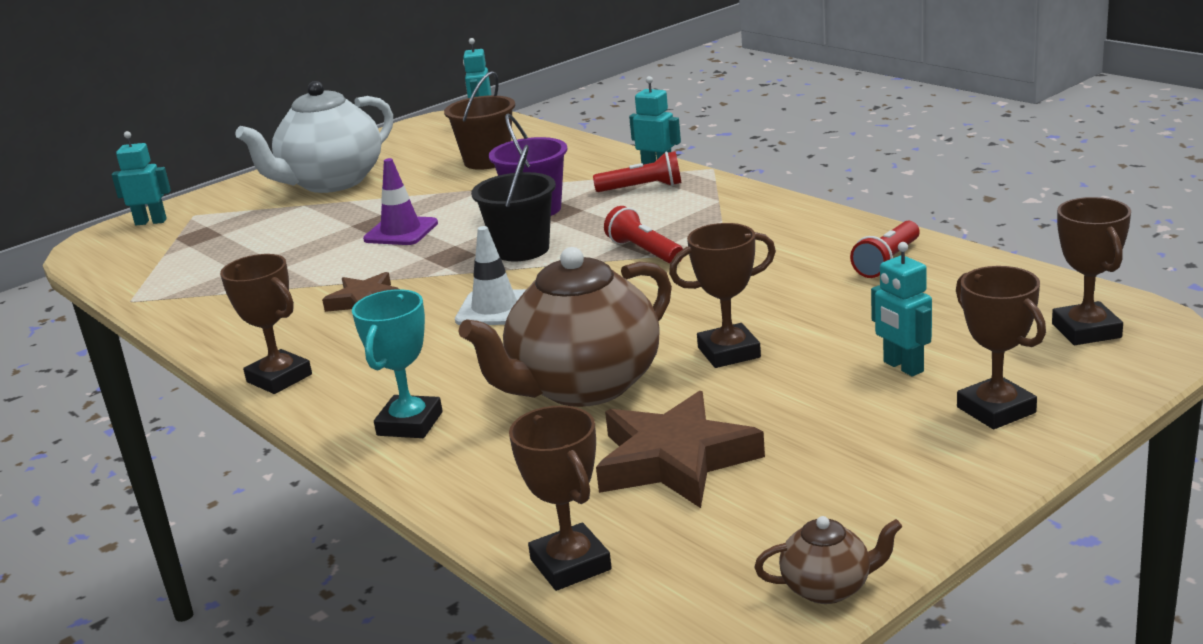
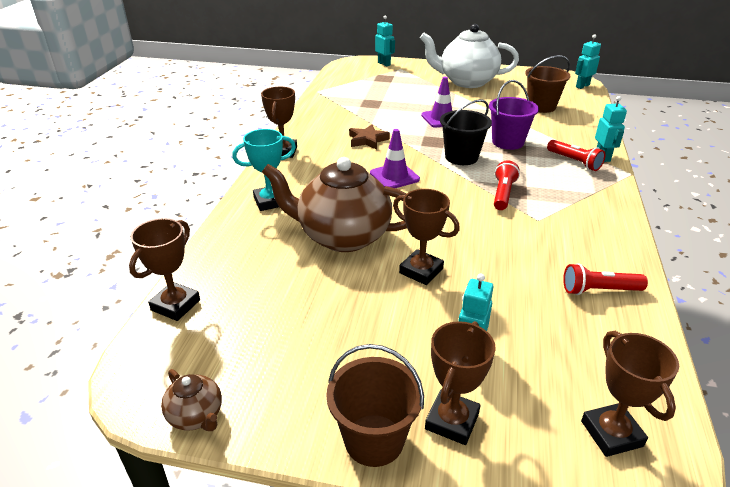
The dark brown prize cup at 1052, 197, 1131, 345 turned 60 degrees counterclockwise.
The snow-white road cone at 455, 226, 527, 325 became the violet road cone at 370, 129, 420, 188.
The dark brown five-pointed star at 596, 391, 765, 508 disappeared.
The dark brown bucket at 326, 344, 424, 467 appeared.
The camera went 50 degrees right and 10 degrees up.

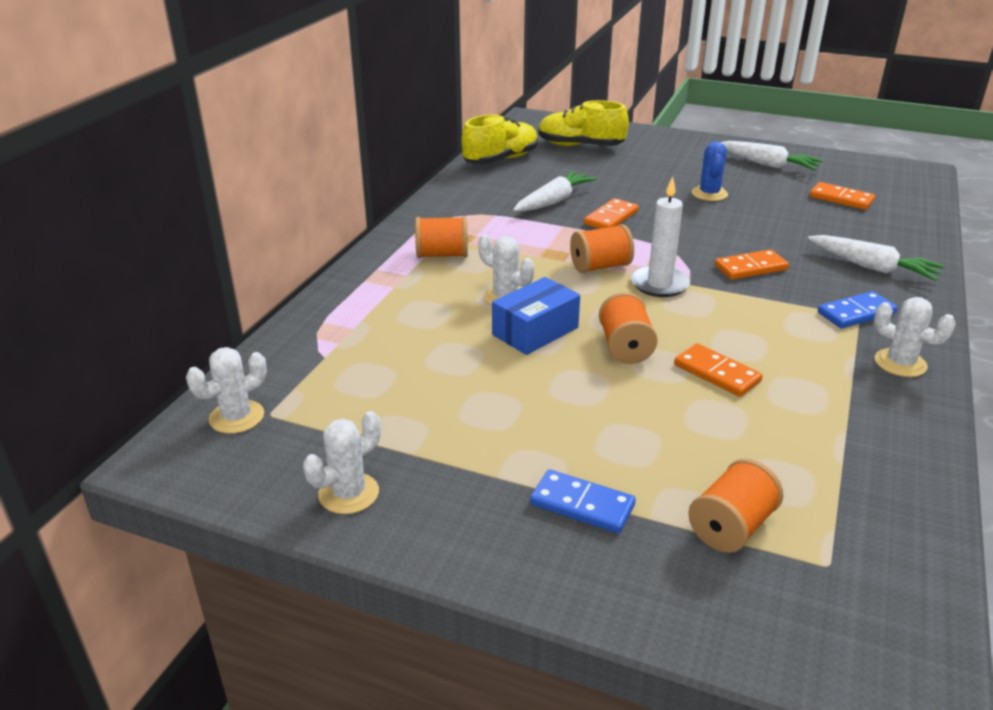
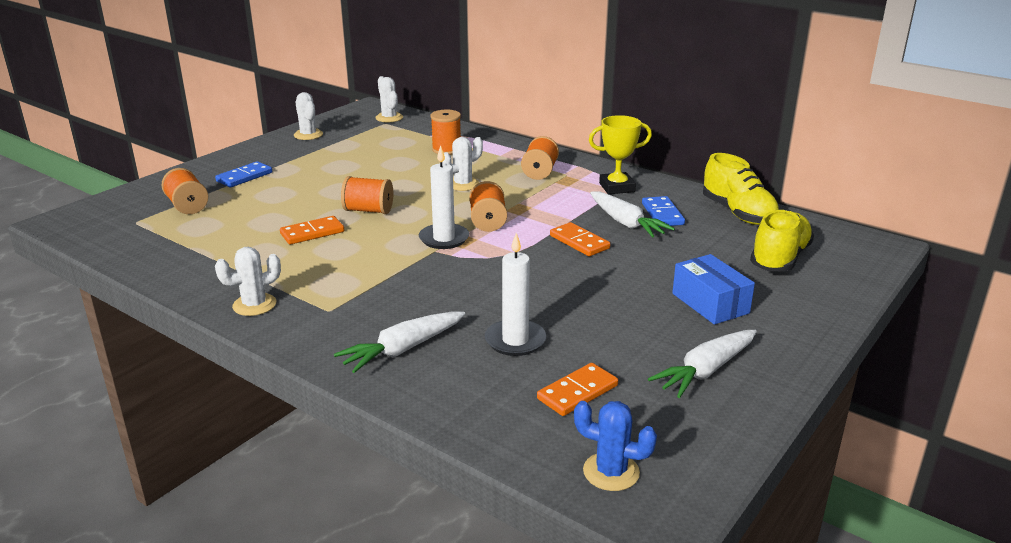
The cobalt prickly plant moved from 692, 141, 728, 201 to 574, 401, 657, 491.
The bright orange domino tile at 715, 249, 789, 280 disappeared.
The cobalt package moved from 492, 277, 580, 355 to 672, 254, 755, 325.
The cobalt domino tile moved from 818, 291, 898, 329 to 642, 196, 685, 227.
The bright orange spool at 431, 110, 461, 155 appeared.
The yellow prize cup at 589, 115, 652, 194 appeared.
The snow-white pillar candle at 485, 233, 546, 356 appeared.
The camera went 105 degrees right and 5 degrees down.

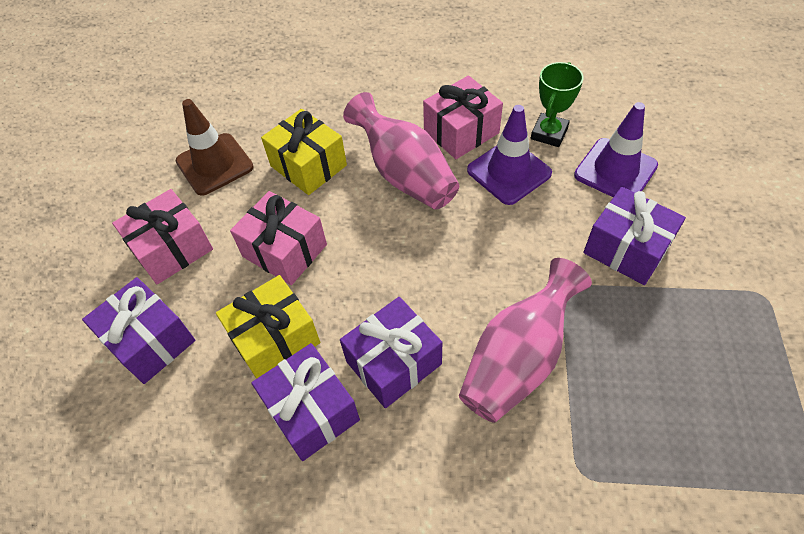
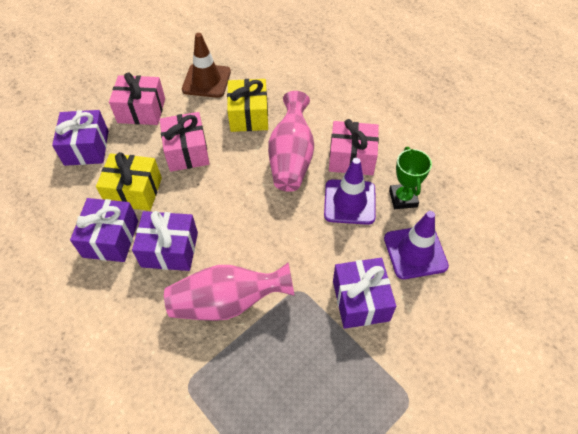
The leaf-green prize cup at 531, 62, 584, 147 turned 75 degrees counterclockwise.
The camera went 40 degrees right and 0 degrees up.

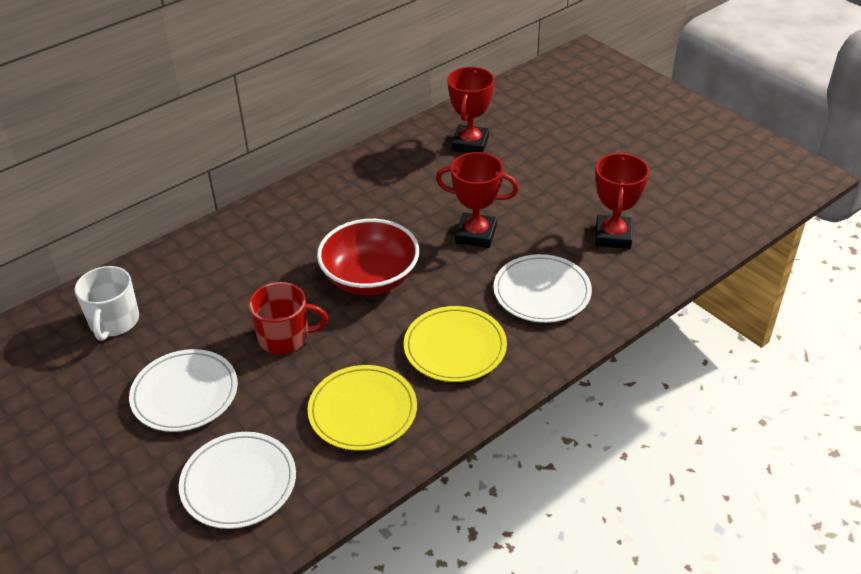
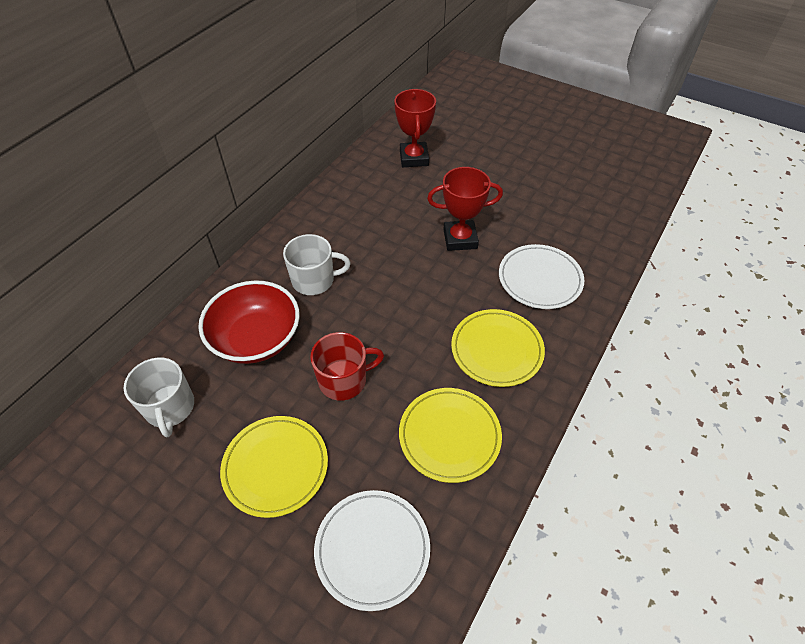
The scarlet prize cup at 595, 153, 649, 249 disappeared.
The scarlet deep dish moved from 317, 219, 419, 295 to 198, 280, 300, 364.
The snow-white flat dish at 129, 349, 238, 432 became the yellow flat dish at 220, 416, 328, 518.
The snow-white tea mug at 283, 234, 351, 295 appeared.
The camera went 20 degrees left and 10 degrees up.

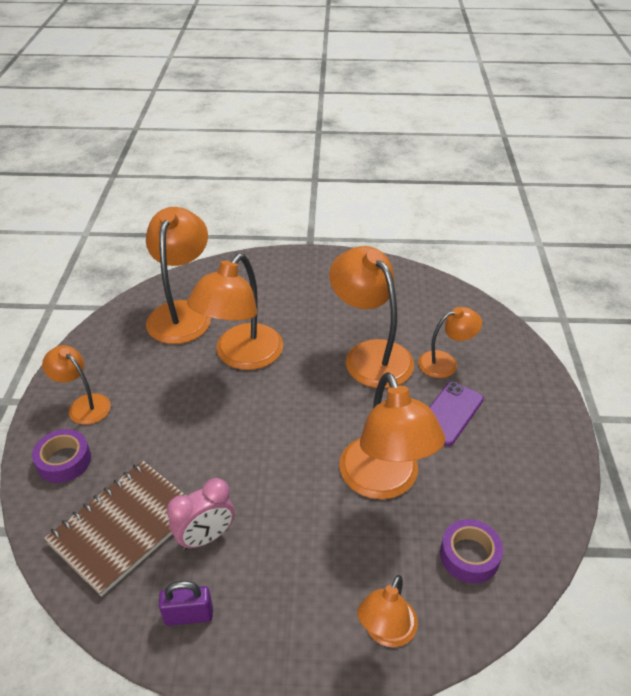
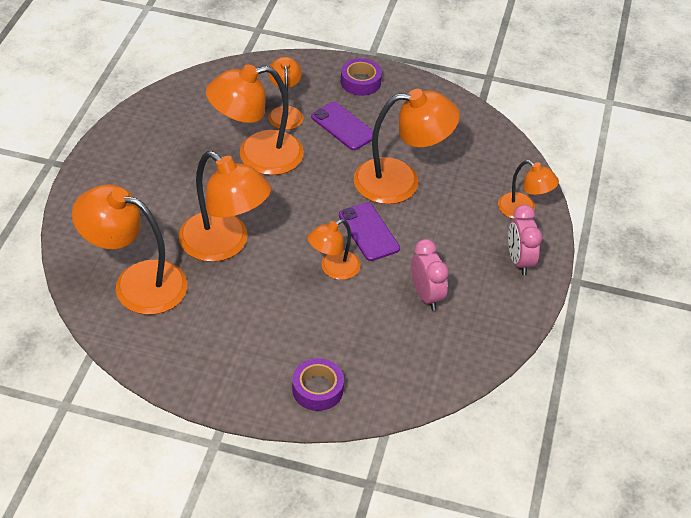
The bright orange reading lamp moved from 42, 345, 111, 425 to 308, 219, 361, 280.
The dark brown notepad at 44, 461, 186, 597 disappeared.
The violet sticky tape moved from 440, 519, 503, 583 to 341, 58, 382, 96.
The violet padlock at 159, 581, 213, 626 disappeared.
The violet mobile phone at 339, 202, 400, 261 appeared.
The rosy alarm clock at 508, 205, 542, 275 appeared.
The camera went 80 degrees left and 5 degrees up.

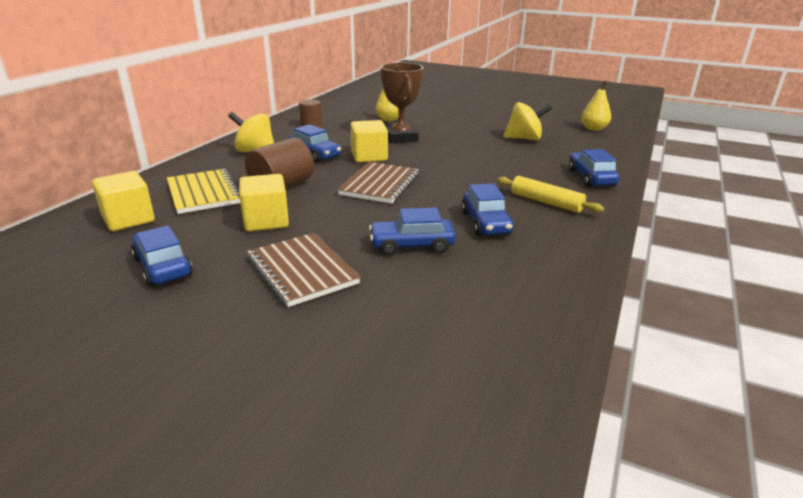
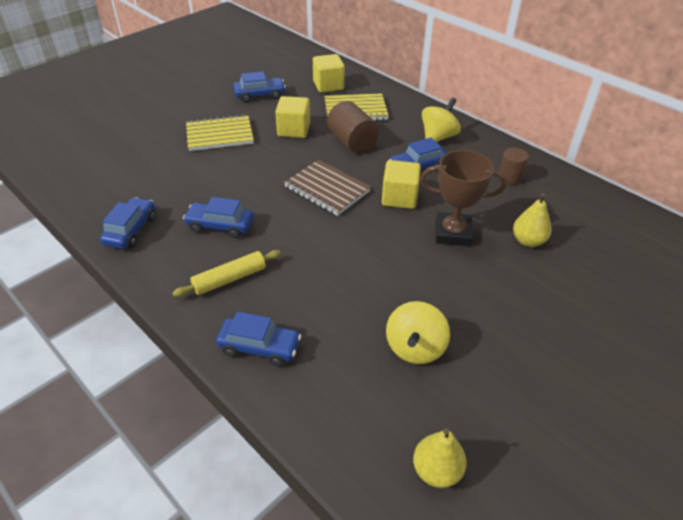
The cobalt toy car moved from 369, 208, 456, 256 to 100, 197, 156, 249.
The dark brown notepad at 247, 233, 361, 307 became the yellow notepad at 186, 115, 254, 151.
The camera went 110 degrees right and 15 degrees up.

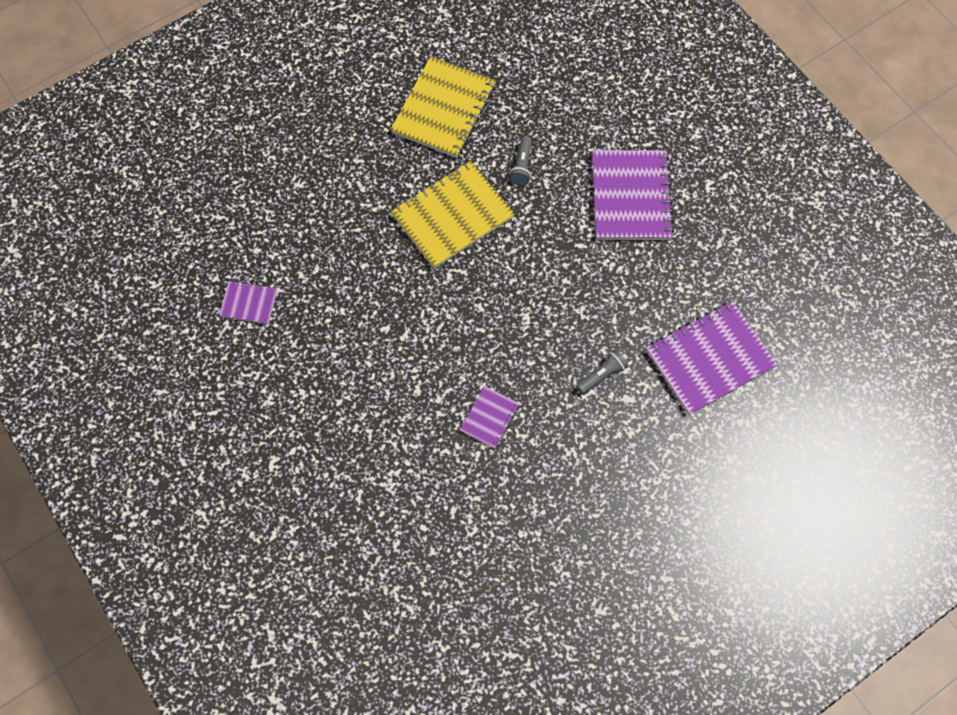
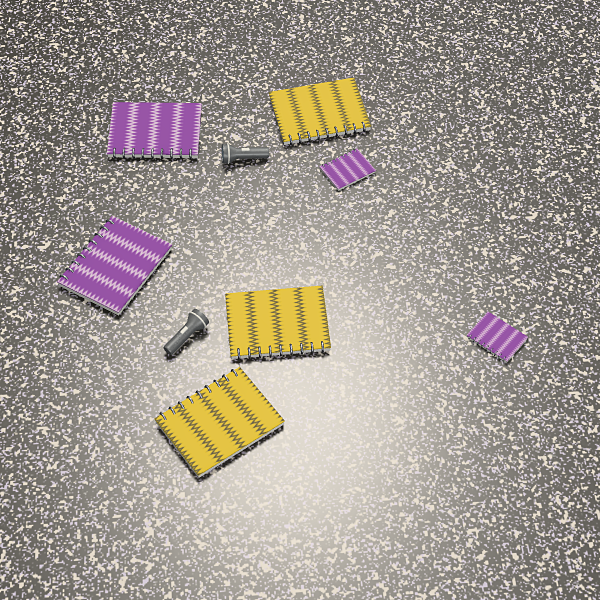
The yellow notepad at 269, 78, 371, 145 appeared.
The camera went 150 degrees left and 15 degrees down.

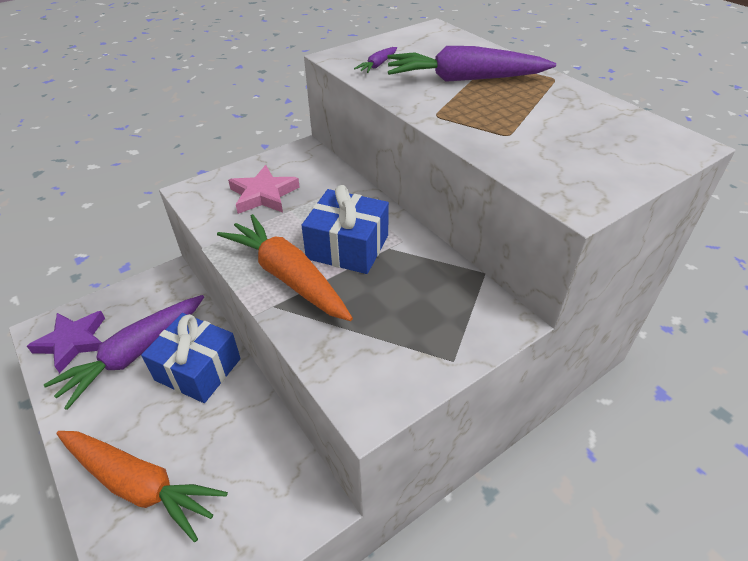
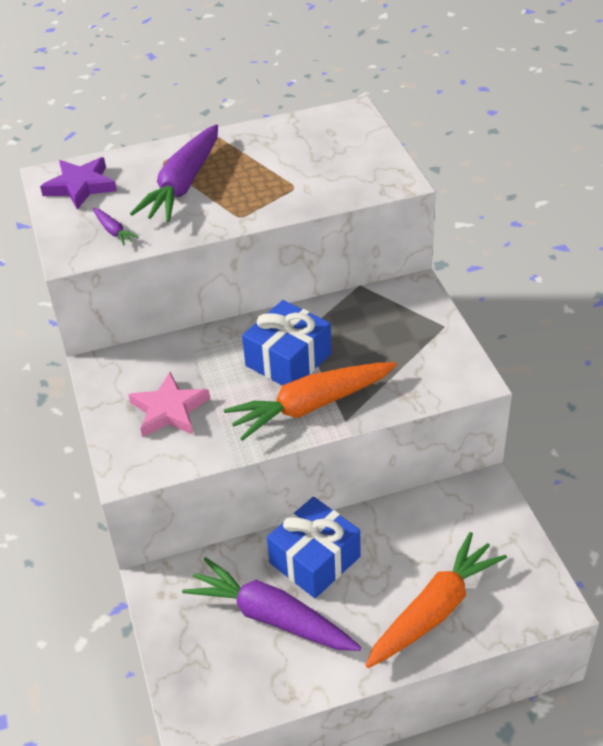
The violet root vegetable at 44, 295, 204, 410 turned 150 degrees clockwise.
The violet five-pointed star moved from 27, 311, 105, 373 to 40, 157, 117, 210.
The camera went 70 degrees left and 0 degrees up.

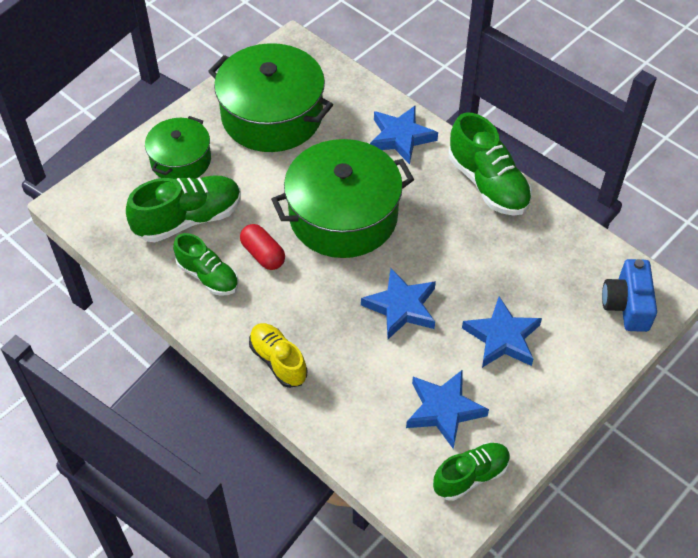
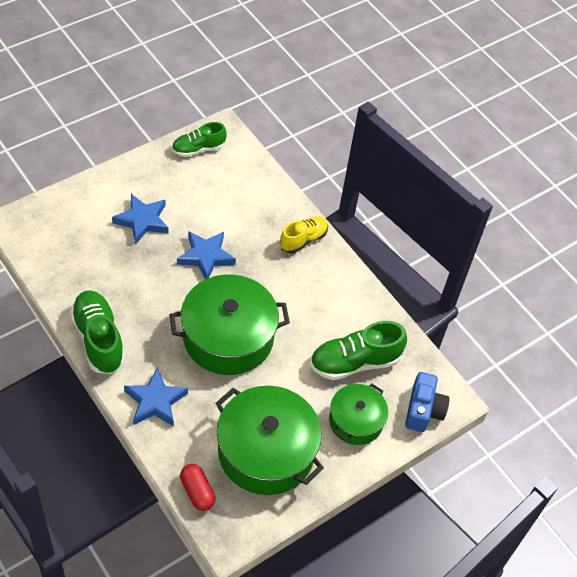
The scarlet pill shape moved from 240, 224, 285, 270 to 180, 464, 215, 511.
The leaf-green sneaker at 173, 233, 239, 296 disappeared.
The cobalt camera moved from 602, 259, 657, 332 to 405, 372, 449, 432.
The yellow sneaker at 249, 323, 307, 388 turned 105 degrees counterclockwise.
The cobalt five-pointed star at 406, 369, 489, 449 disappeared.
The camera went 175 degrees left and 0 degrees up.

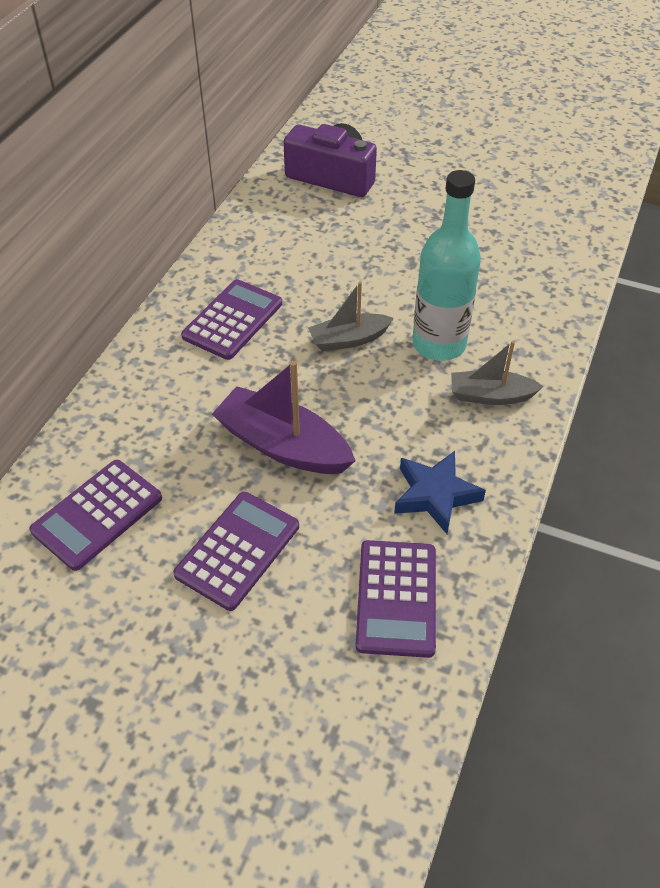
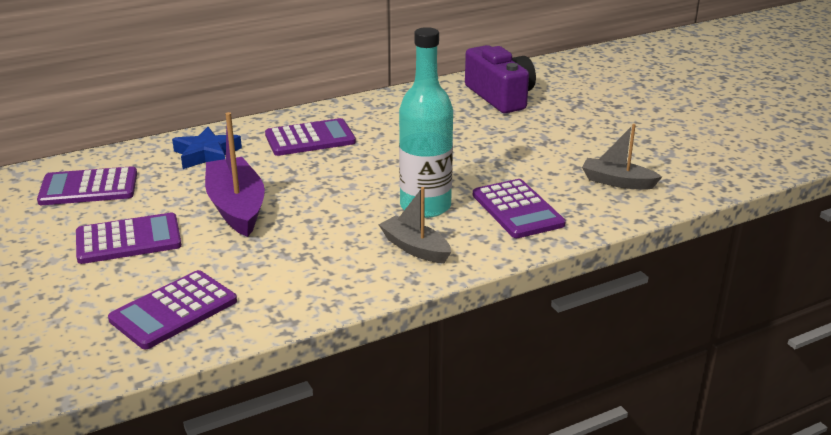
The ash-grey boat moved from 308, 282, 394, 351 to 582, 124, 662, 190.
The cobalt five-pointed star moved from 394, 451, 486, 534 to 172, 127, 242, 169.
The violet adding machine at 473, 179, 566, 238 appeared.
The camera went 40 degrees right and 20 degrees down.

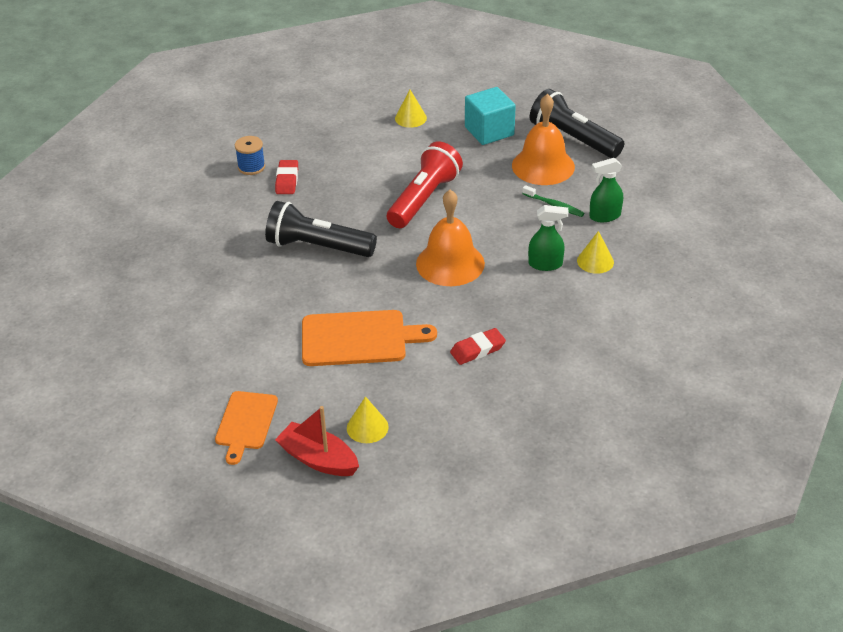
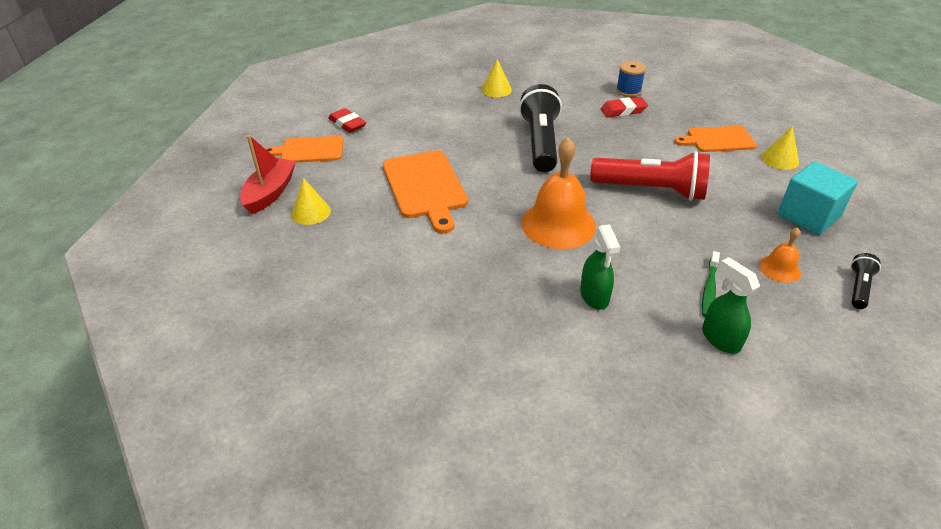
The black flashlight at 529, 89, 624, 158 changed to 0.47 times the size.
The bright orange hand bell at 512, 94, 575, 185 changed to 0.49 times the size.
The yellow cone moved from 577, 231, 614, 274 to 481, 59, 512, 97.
The scarlet pencil eraser moved from 450, 328, 506, 365 to 328, 108, 366, 133.
The bright orange bread board at 674, 126, 757, 152 appeared.
The camera went 75 degrees right and 0 degrees up.

